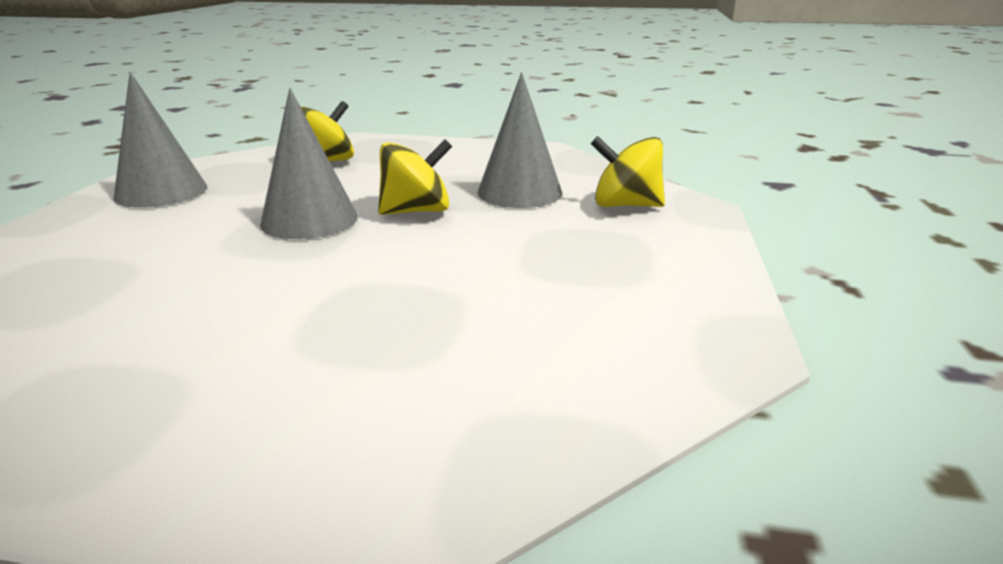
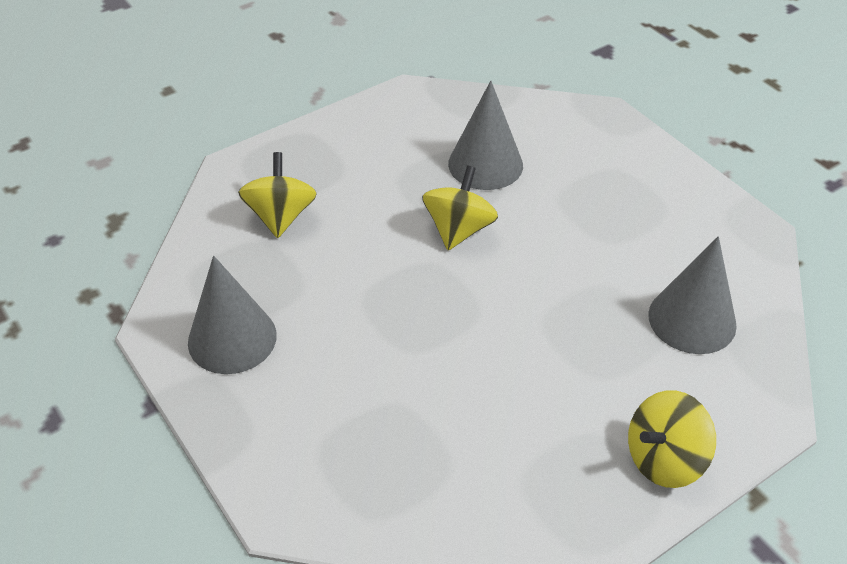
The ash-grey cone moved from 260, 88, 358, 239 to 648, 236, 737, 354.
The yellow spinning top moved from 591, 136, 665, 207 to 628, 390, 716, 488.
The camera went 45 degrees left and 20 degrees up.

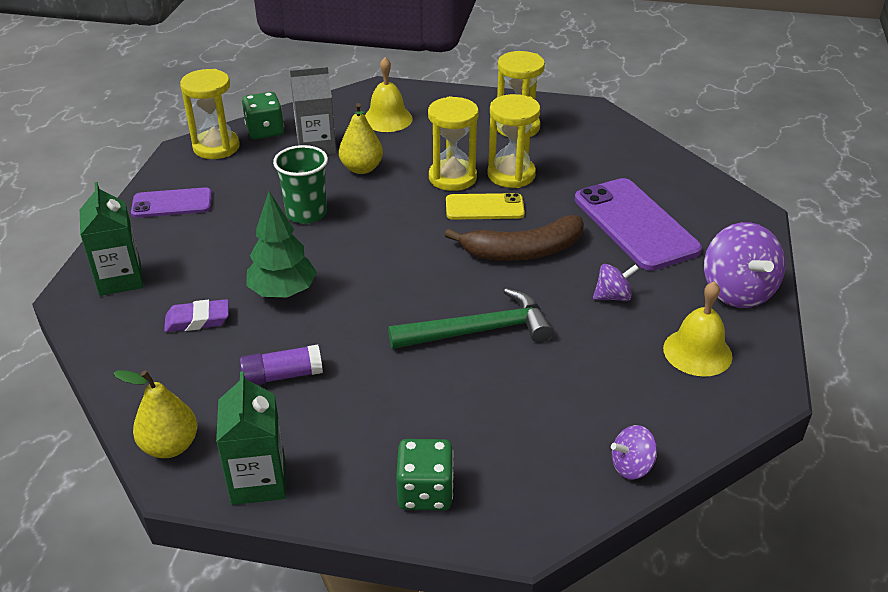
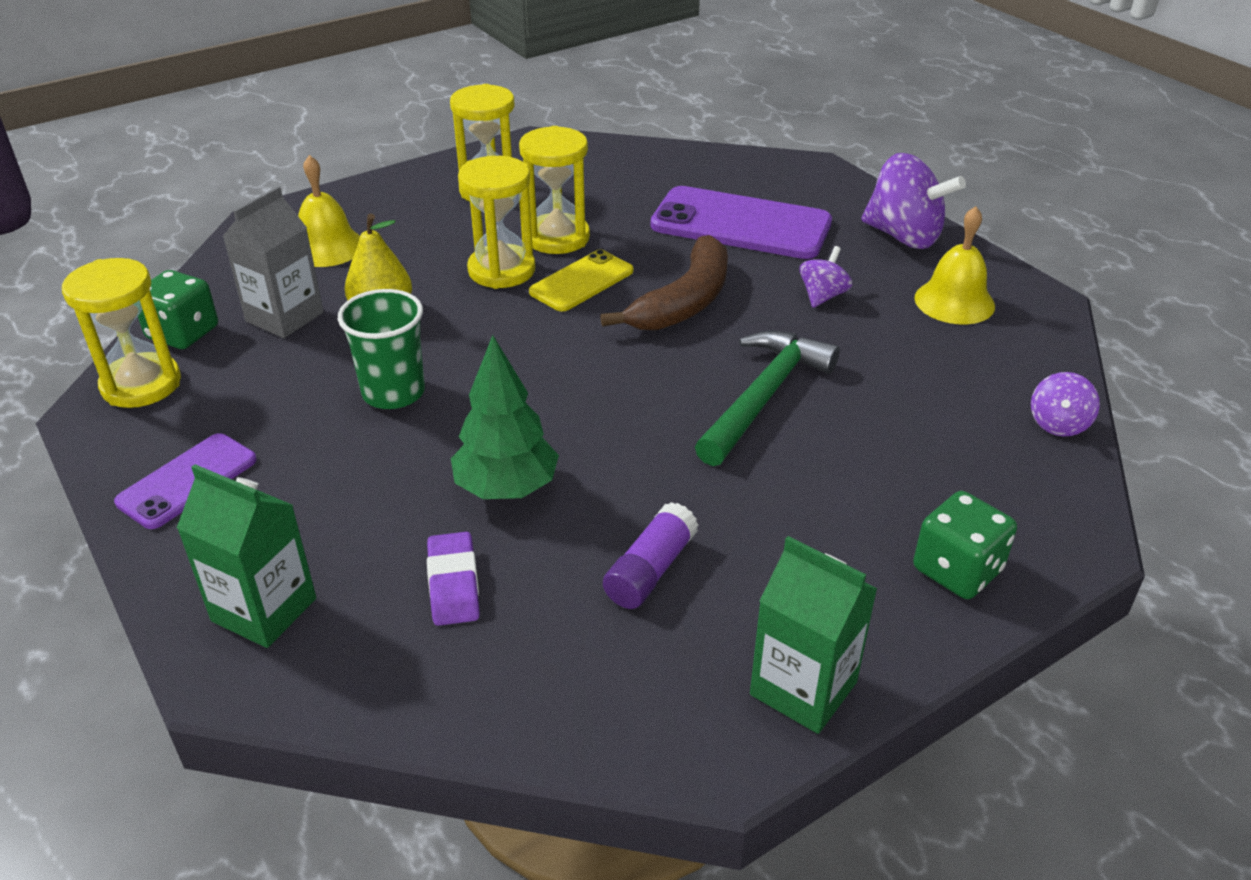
The violet pencil eraser at 164, 299, 229, 332 turned 45 degrees counterclockwise.
The yellow pear fruit at 113, 370, 197, 458 disappeared.
The camera went 45 degrees left and 0 degrees up.

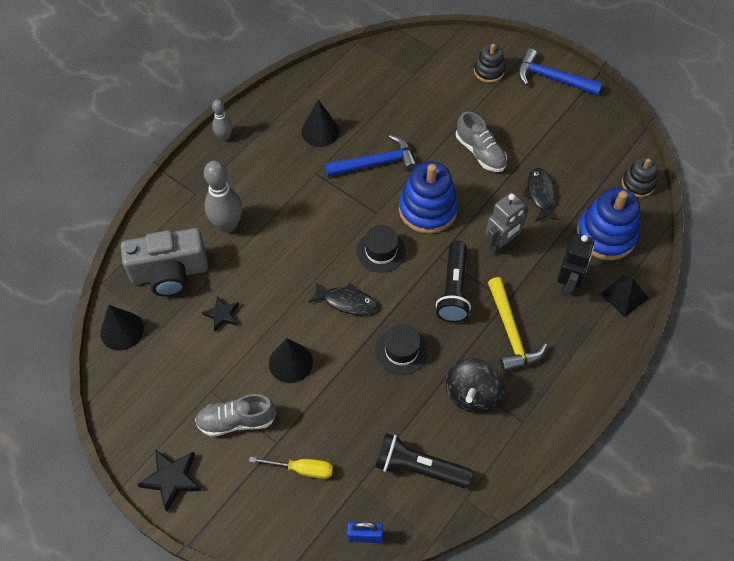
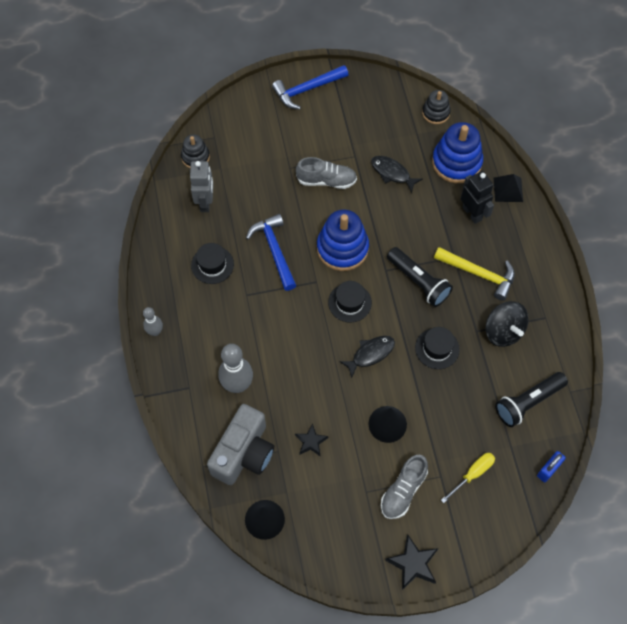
The black stacking rings moved from 474, 44, 505, 83 to 181, 134, 210, 168.
The black cone at 301, 99, 339, 147 was replaced by the black tall hat at 191, 243, 234, 284.
The cobalt carpenter's hammer at 325, 135, 417, 177 turned 45 degrees counterclockwise.
The ash-grey robot figure moved from 486, 193, 528, 255 to 190, 161, 213, 212.
The camera went 50 degrees left and 5 degrees up.

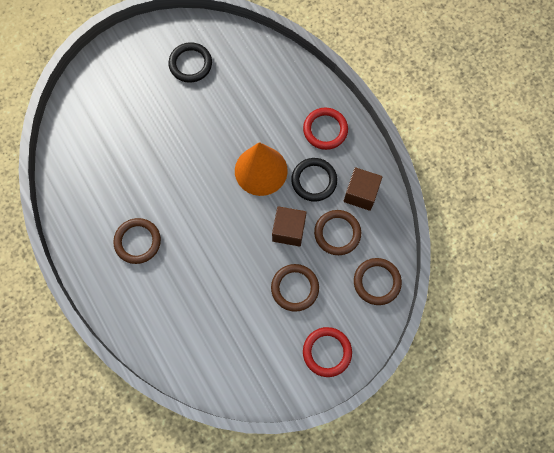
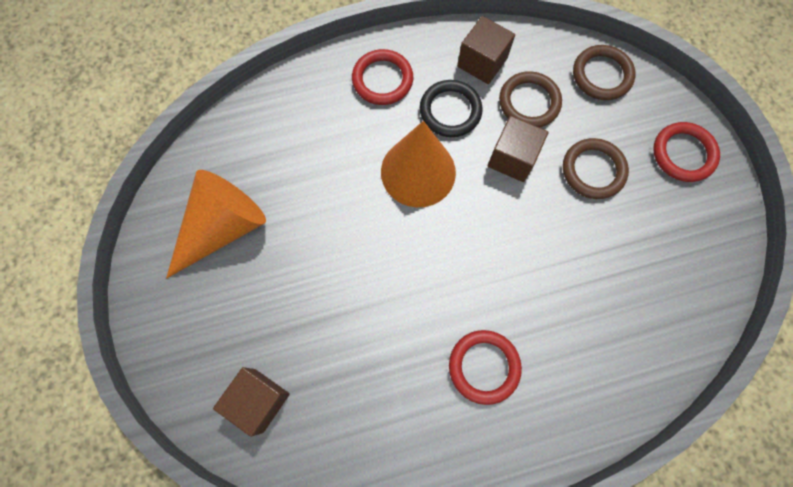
The black ring at 168, 42, 212, 83 was replaced by the bright orange cone at 166, 170, 266, 278.
The dark brown ring at 113, 218, 161, 264 became the scarlet ring at 449, 330, 522, 405.
The dark brown block at 213, 367, 290, 437 appeared.
The camera went 75 degrees left and 0 degrees up.

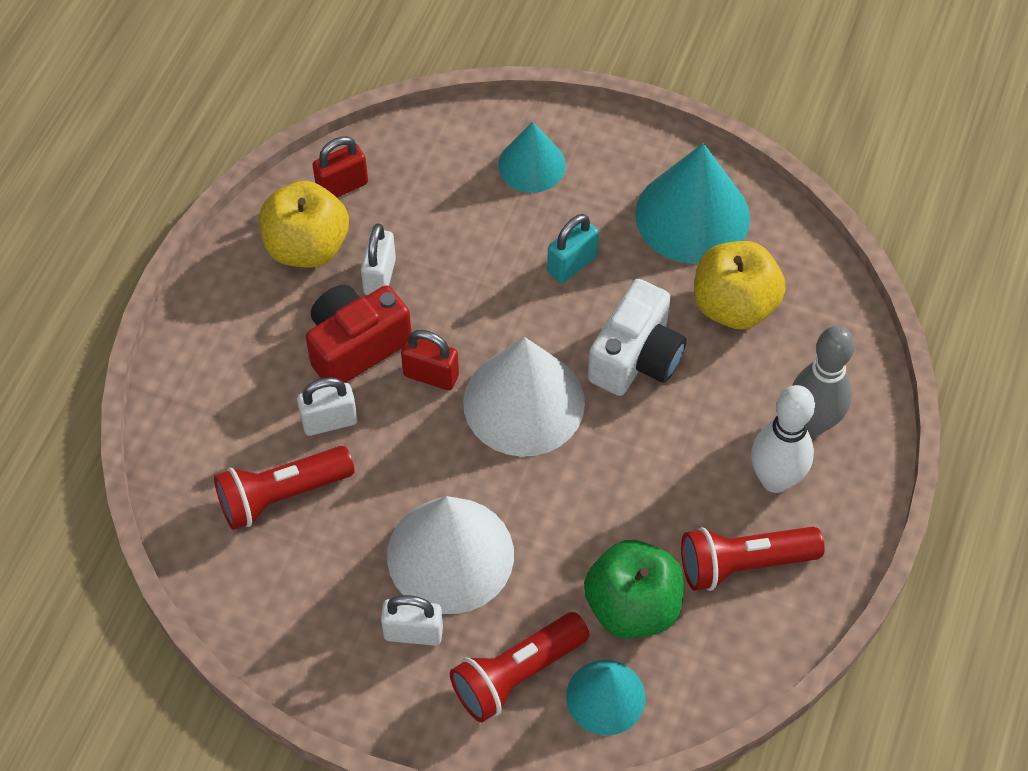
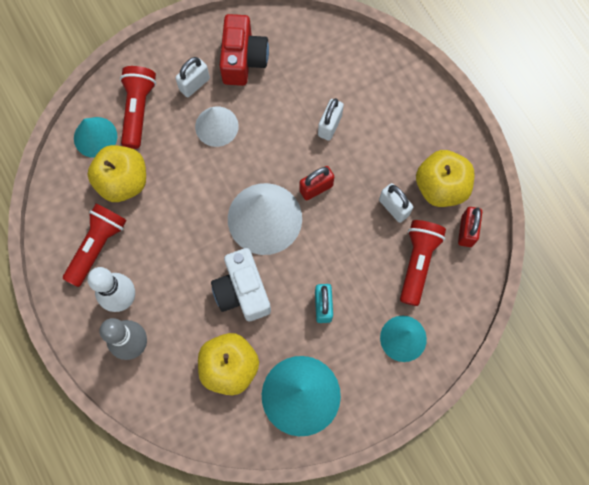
The scarlet camera moved from 306, 285, 412, 383 to 220, 14, 269, 86.
The scarlet flashlight moved from 214, 446, 355, 530 to 400, 220, 446, 306.
The snow-white cone at 387, 496, 514, 614 changed to 0.60 times the size.
The leaf-green toy apple at 584, 540, 684, 639 became the yellow toy apple at 87, 145, 146, 202.
The camera went 130 degrees right and 15 degrees up.

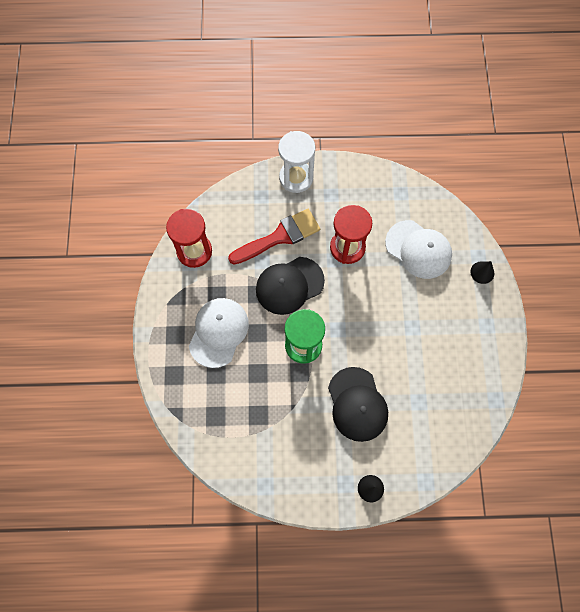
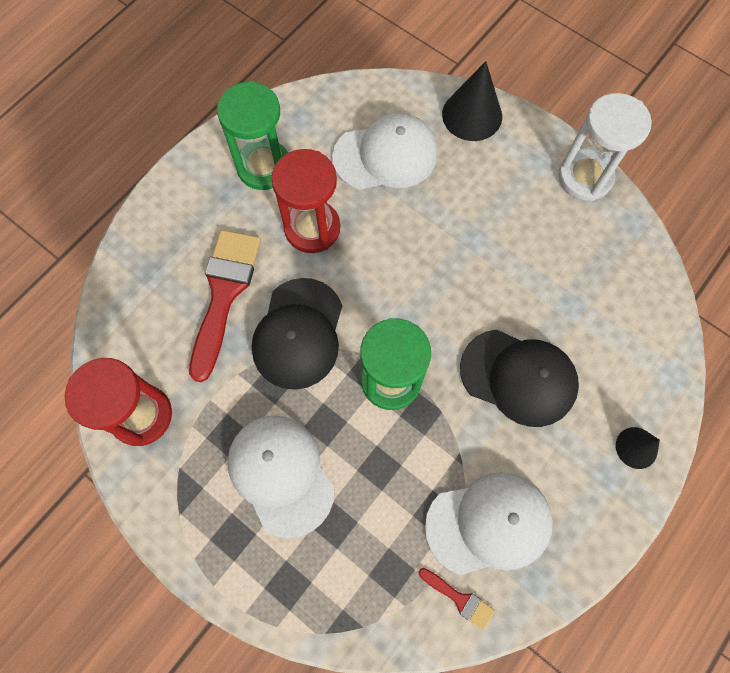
The snow-white sand timer moved from 278, 131, 315, 193 to 558, 93, 652, 201.
The black cone at 470, 261, 494, 284 changed to 1.71 times the size.
The leaf-green sand timer at 217, 81, 288, 190 appeared.
The snow-white baseball cap at 425, 472, 553, 575 appeared.
The scarlet paint brush at 419, 568, 495, 630 appeared.
The camera went 50 degrees left and 0 degrees up.

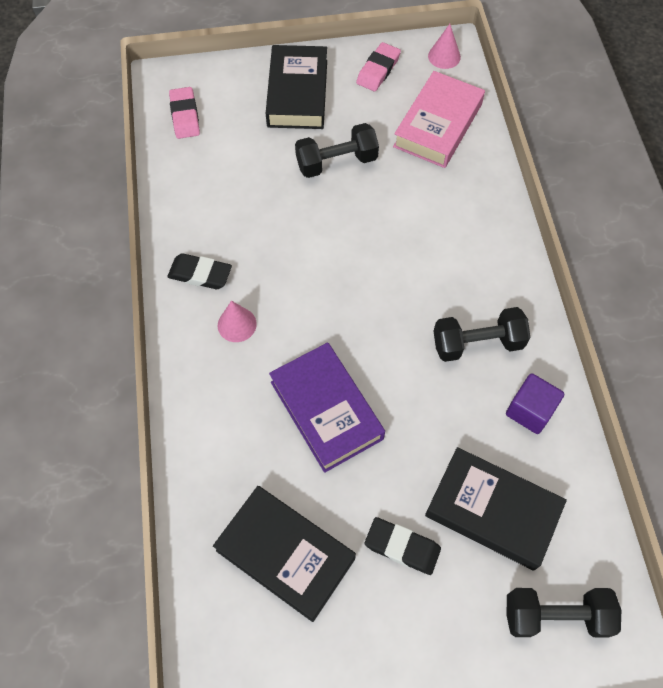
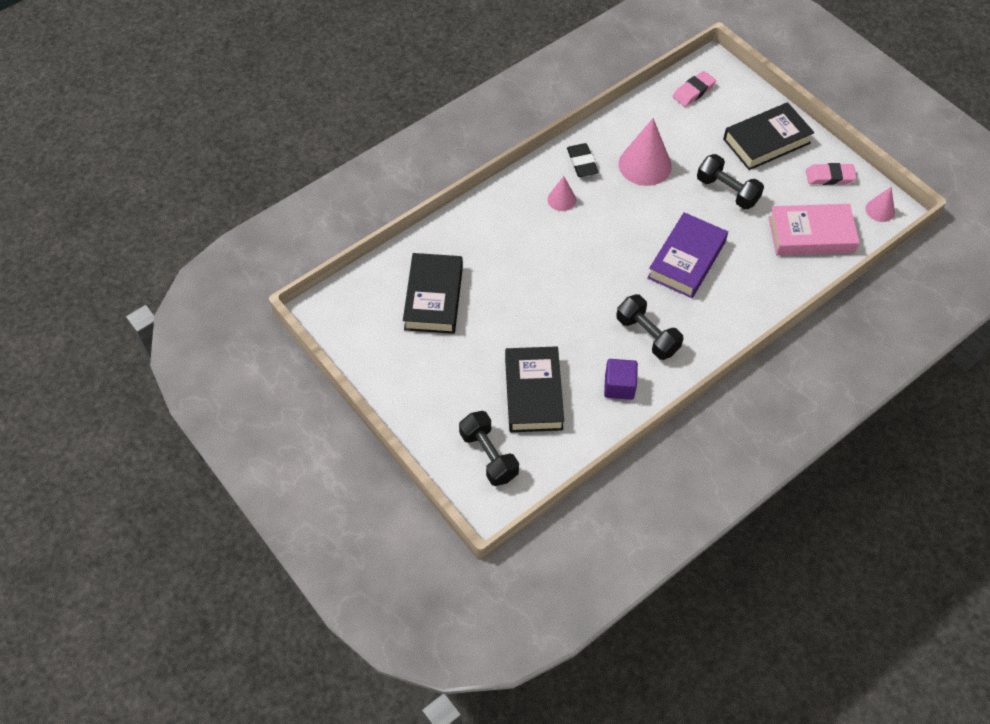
The violet hardback moved from 269, 342, 385, 473 to 647, 212, 728, 298.
The black pencil eraser at 365, 517, 441, 575 disappeared.
The rosy cone at 619, 118, 672, 186 appeared.
The camera went 60 degrees right and 5 degrees down.

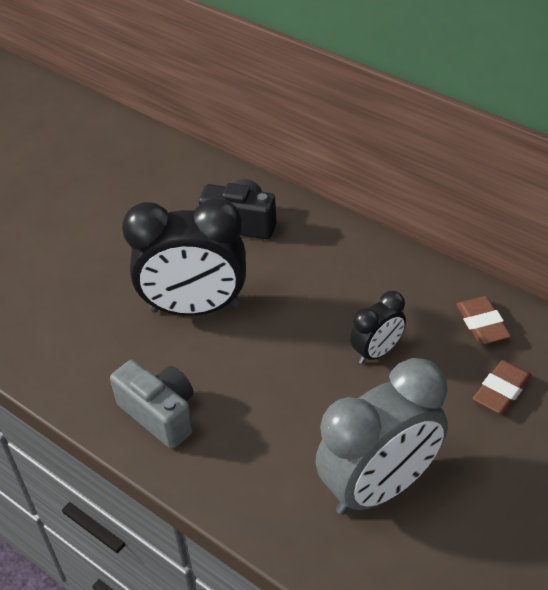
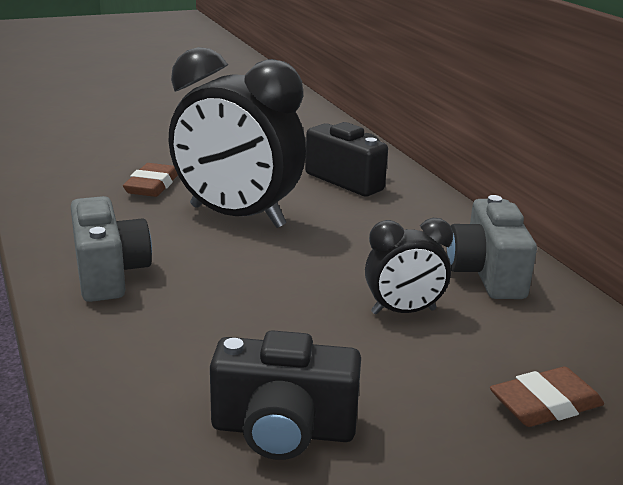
The dark brown pencil eraser moved from 456, 296, 511, 345 to 123, 163, 178, 197.
The ash-grey alarm clock at 315, 358, 448, 515 was replaced by the black camera at 210, 330, 361, 460.
The ash-grey camera at 446, 195, 537, 299 appeared.
The camera went 25 degrees right and 20 degrees down.

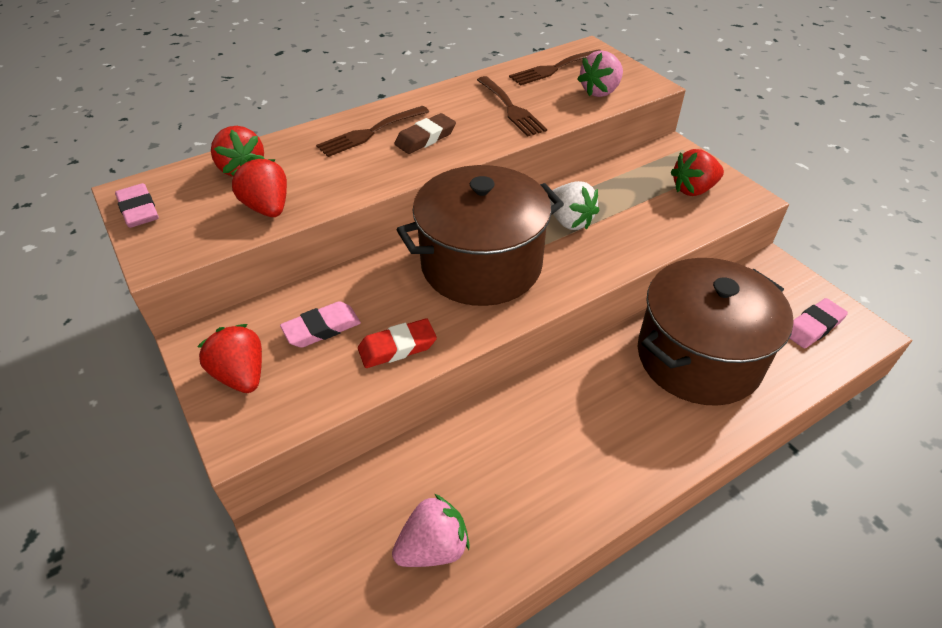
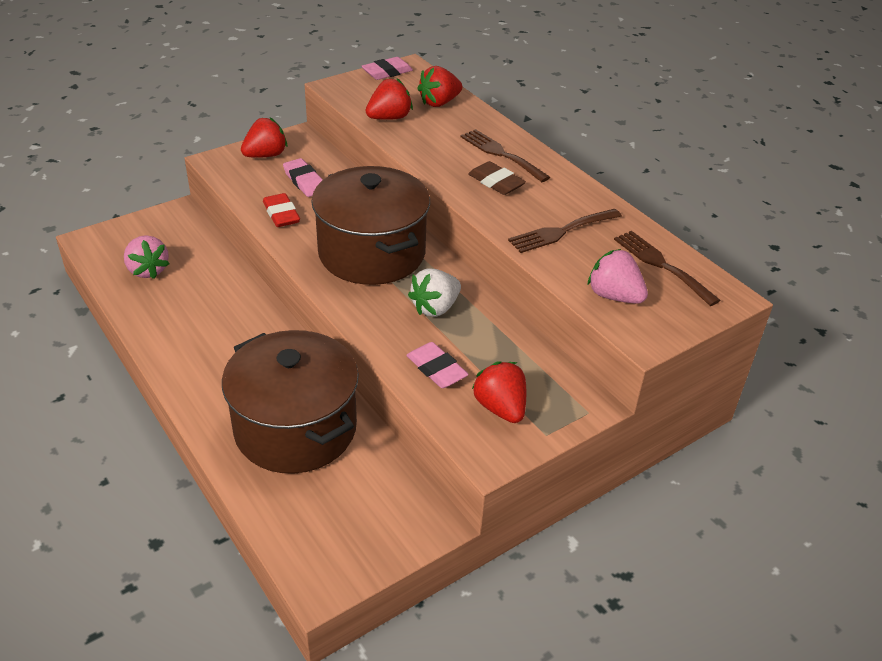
The rosy pencil eraser moved from 789, 298, 848, 348 to 406, 342, 469, 388.
The camera went 85 degrees right and 5 degrees down.

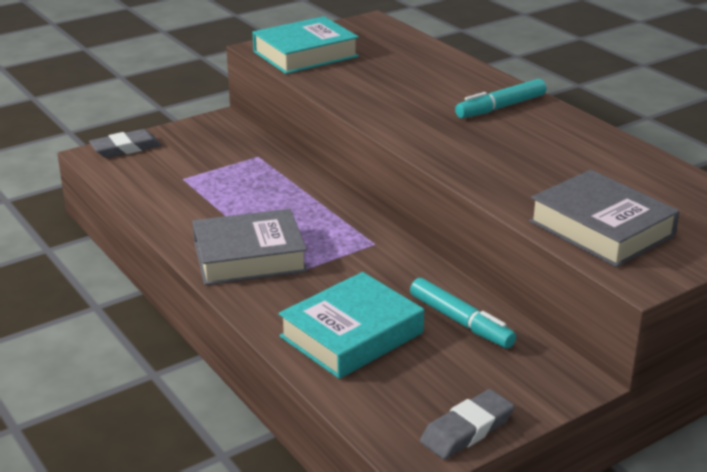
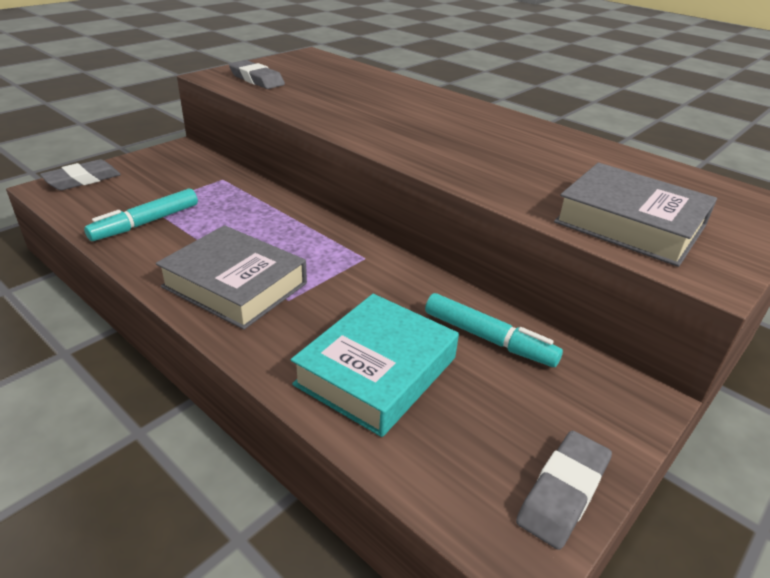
The aqua hardback at 253, 16, 359, 74 was replaced by the ash-grey pencil eraser at 229, 60, 285, 89.
The aqua marker pen moved from 455, 79, 547, 118 to 84, 188, 198, 241.
The ash-grey hardback at 192, 209, 307, 285 turned 60 degrees clockwise.
The camera went 15 degrees left and 5 degrees up.

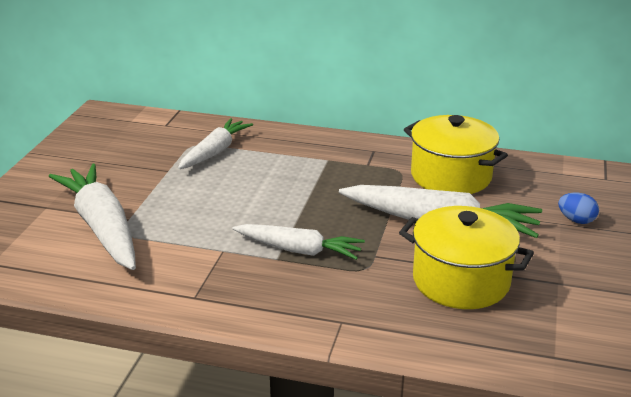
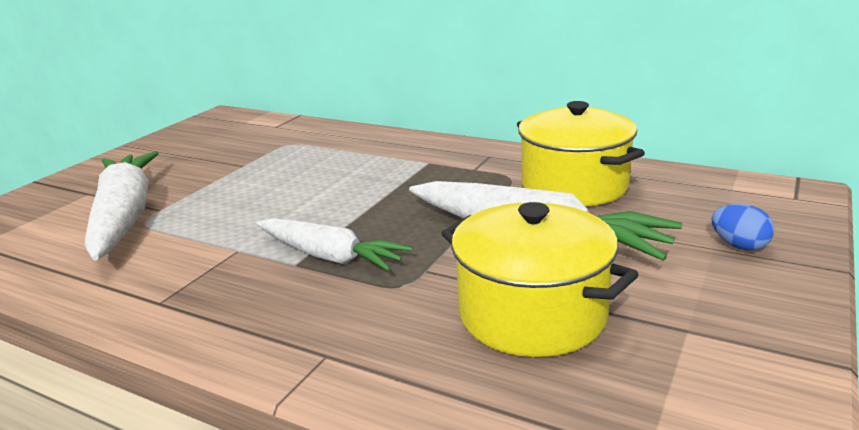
The snow-white root vegetable at 178, 118, 253, 169 disappeared.
The camera went 15 degrees right and 5 degrees down.

